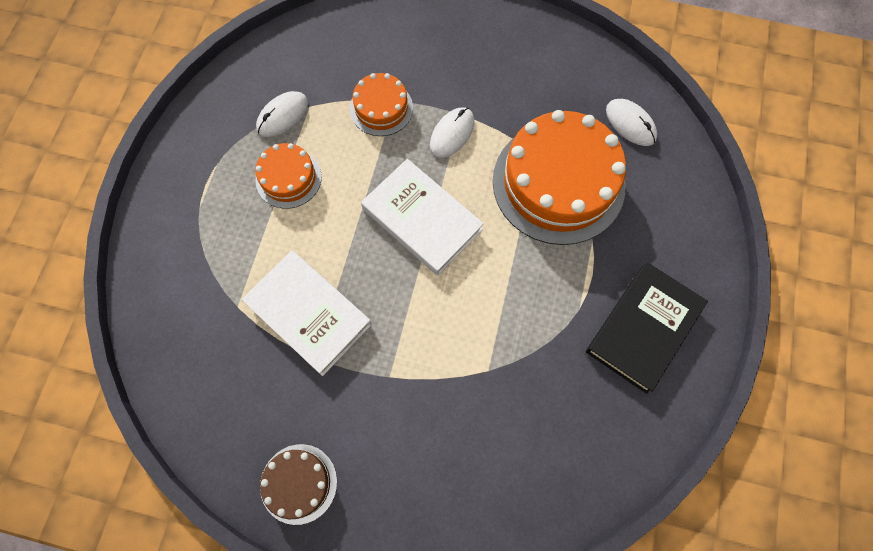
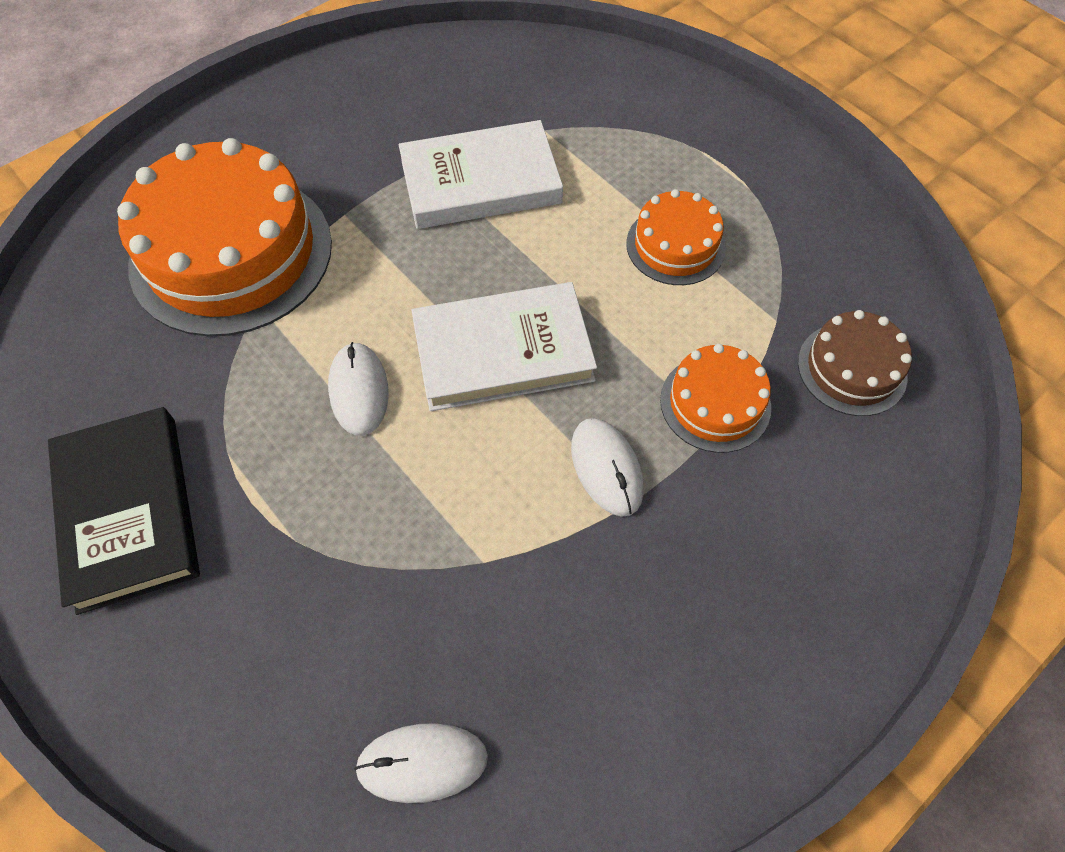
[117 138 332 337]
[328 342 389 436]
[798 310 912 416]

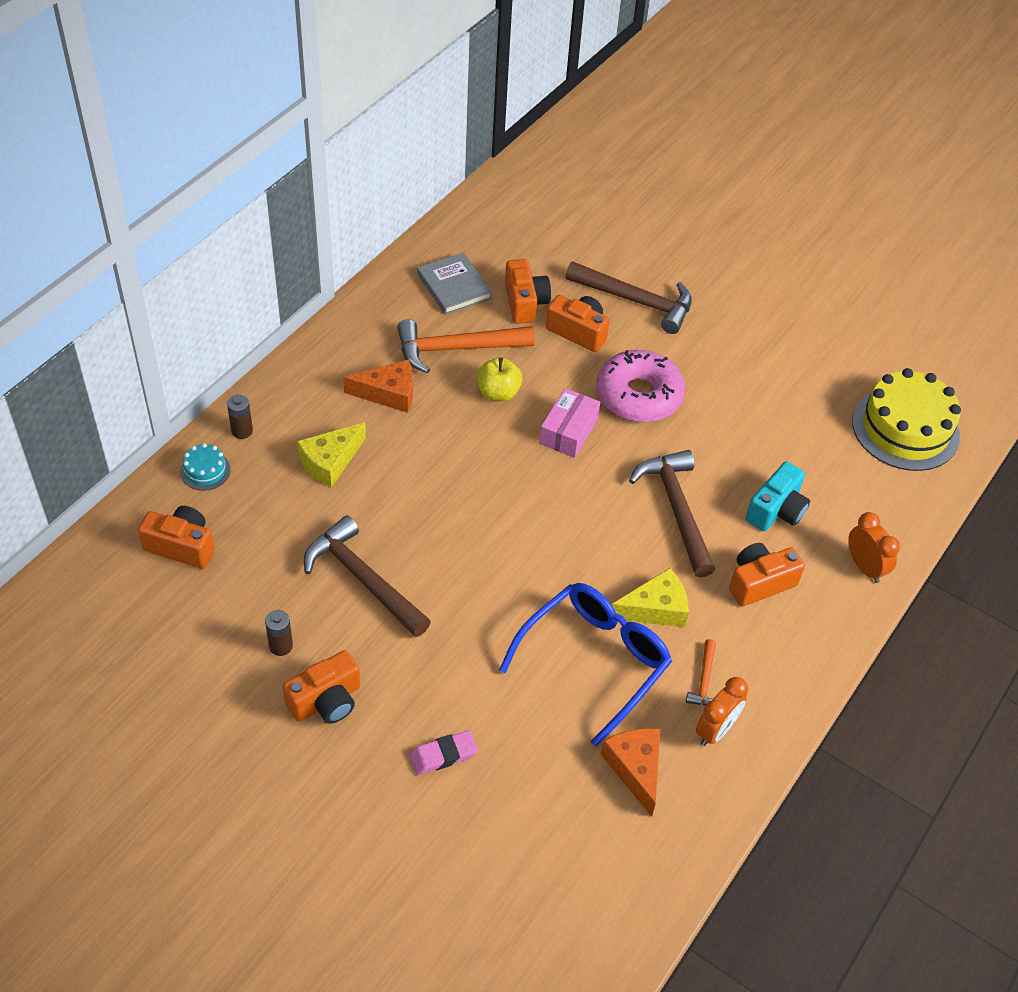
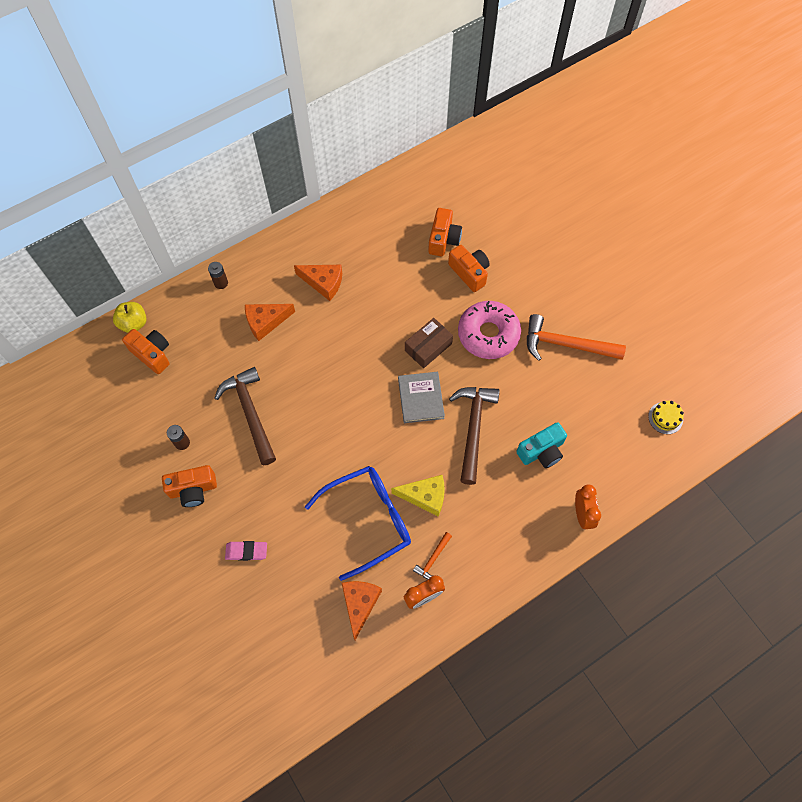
[113 302 147 333]
[245 304 295 341]
[398 372 445 423]
[405 318 453 368]
[527 314 626 361]
[648 401 684 434]
[180 443 231 491] (first image)
[565 262 692 334] (first image)
[729 543 805 606] (first image)

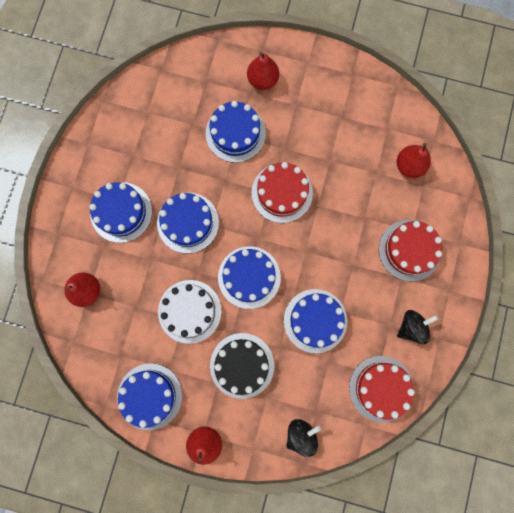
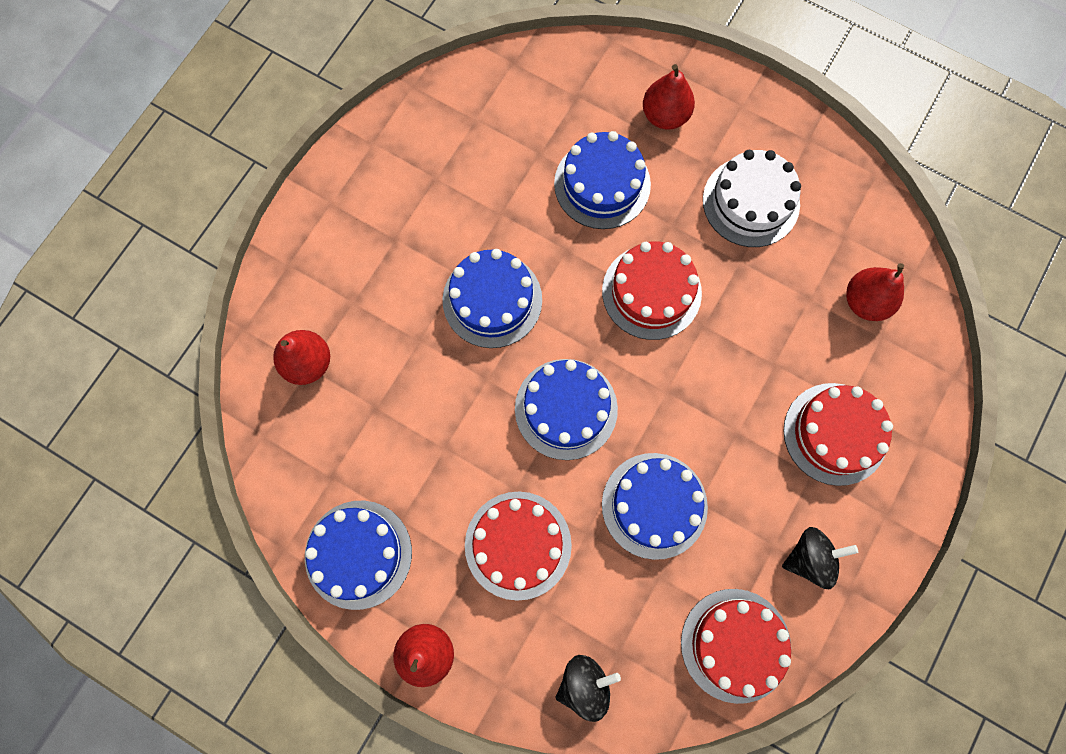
[465 492 572 601]
[703 150 801 247]
[89 182 152 243] (first image)

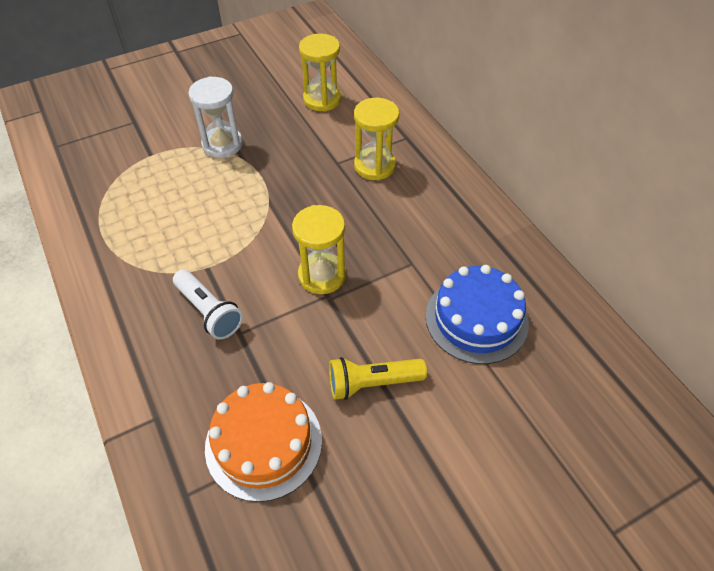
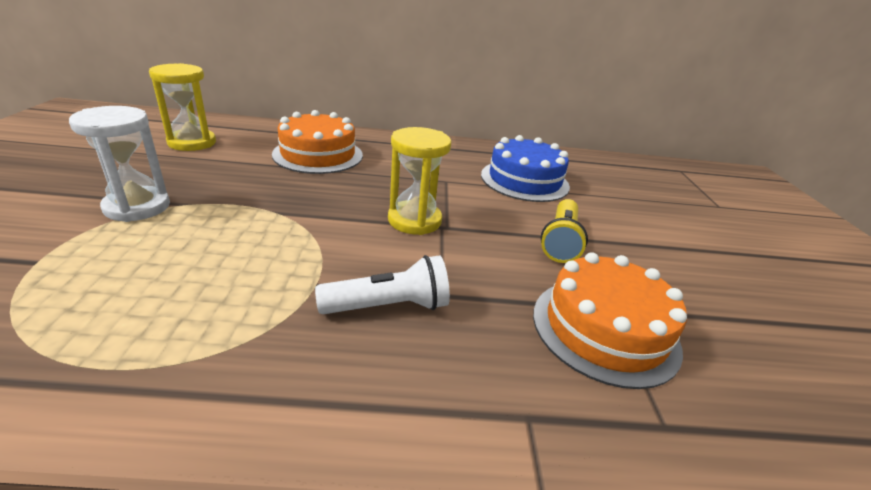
[272 110 363 174]

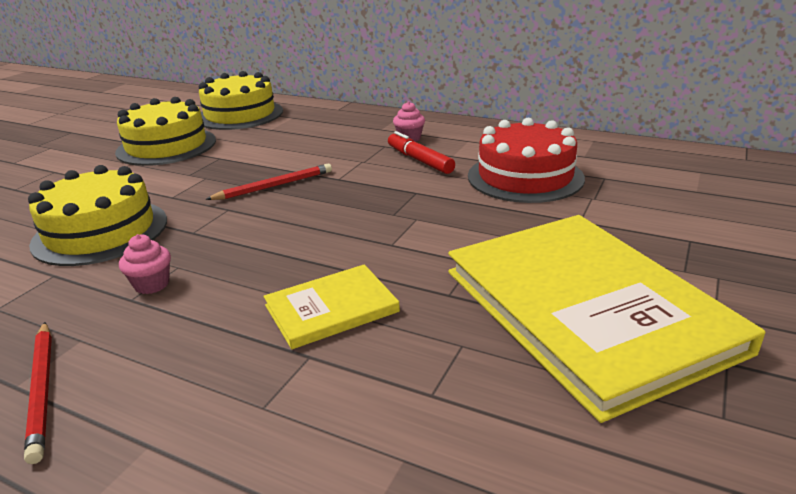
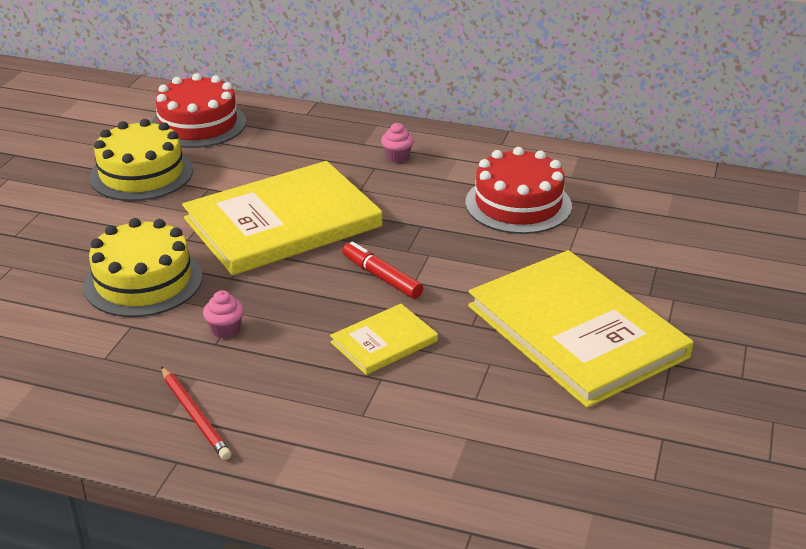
[151 73 246 148]
[182 161 382 276]
[342 241 423 299]

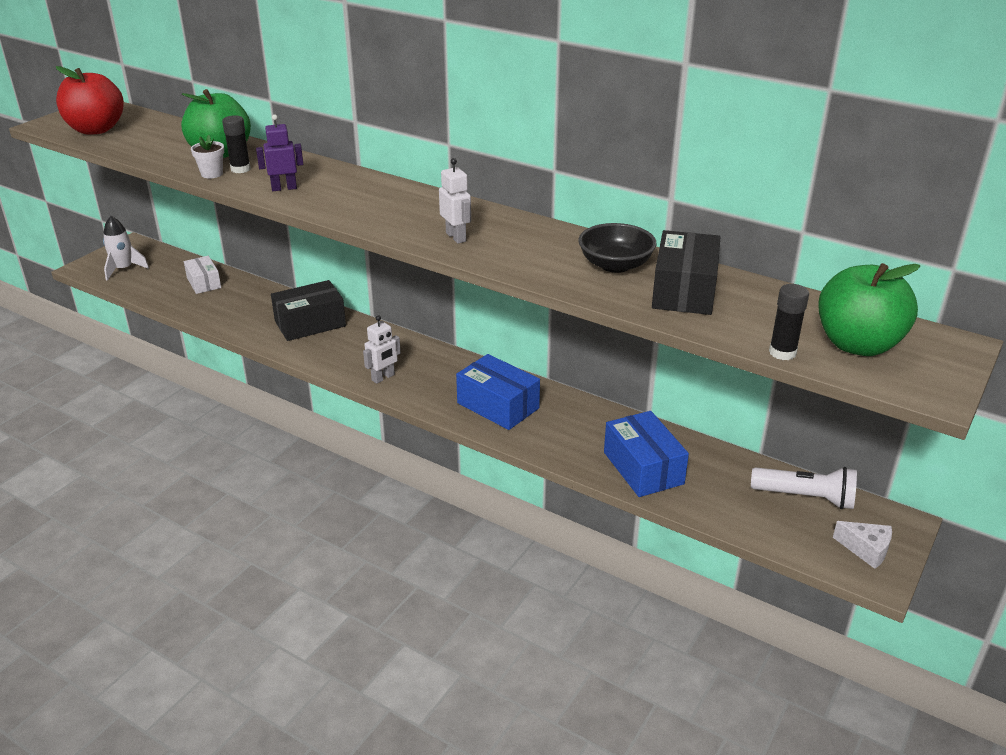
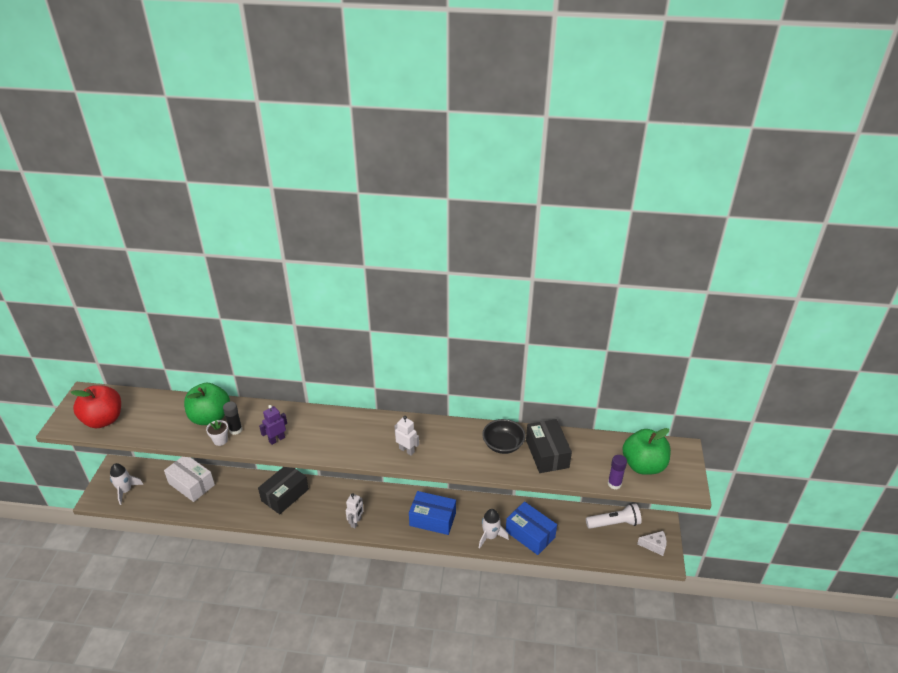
[164 457 215 502]
[479 509 509 549]
[608 455 627 490]

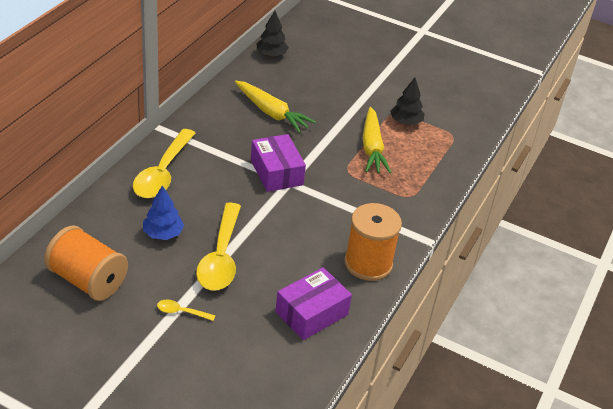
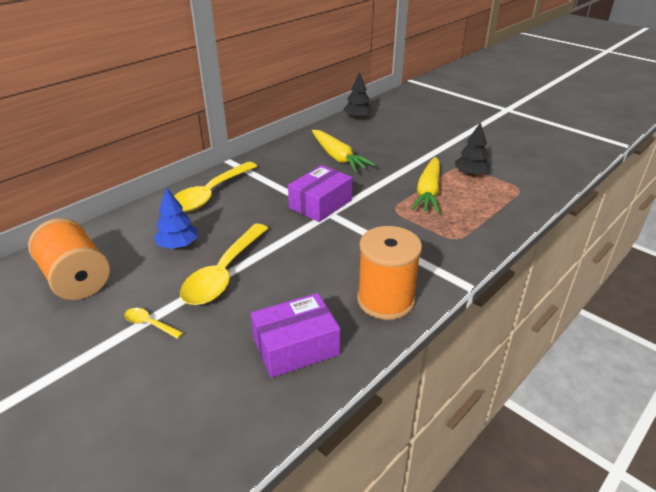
[288 165 353 222]

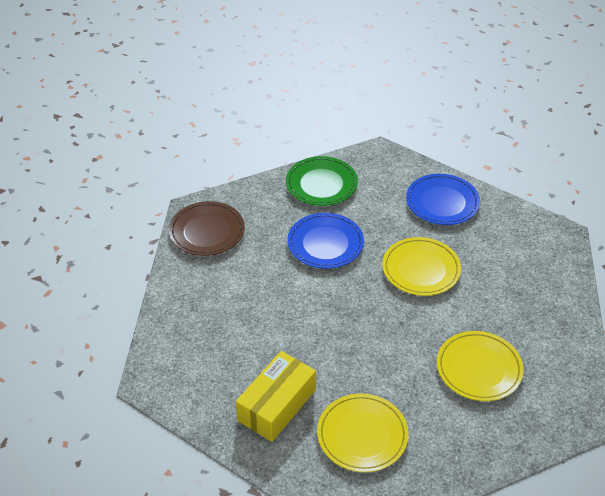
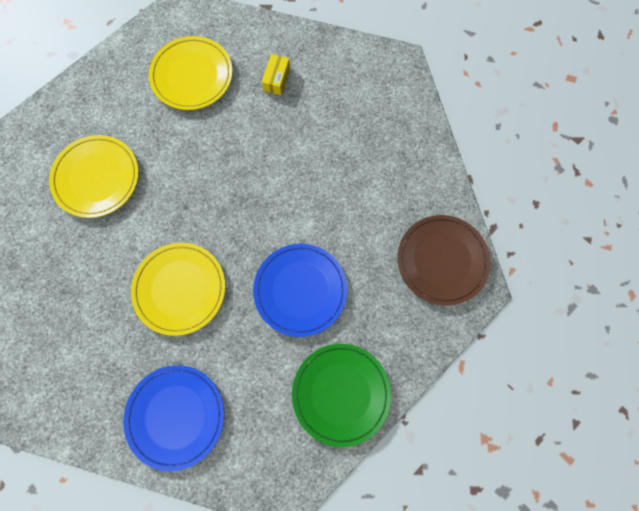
[262 54 290 95]

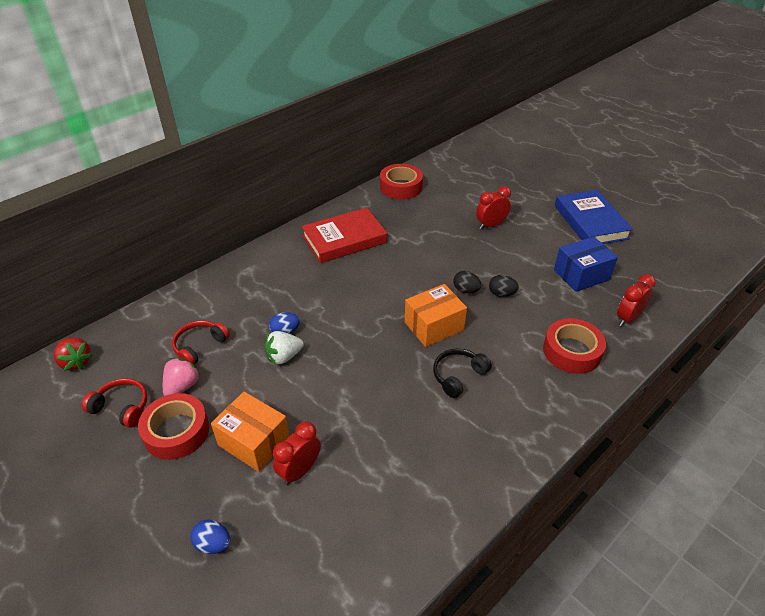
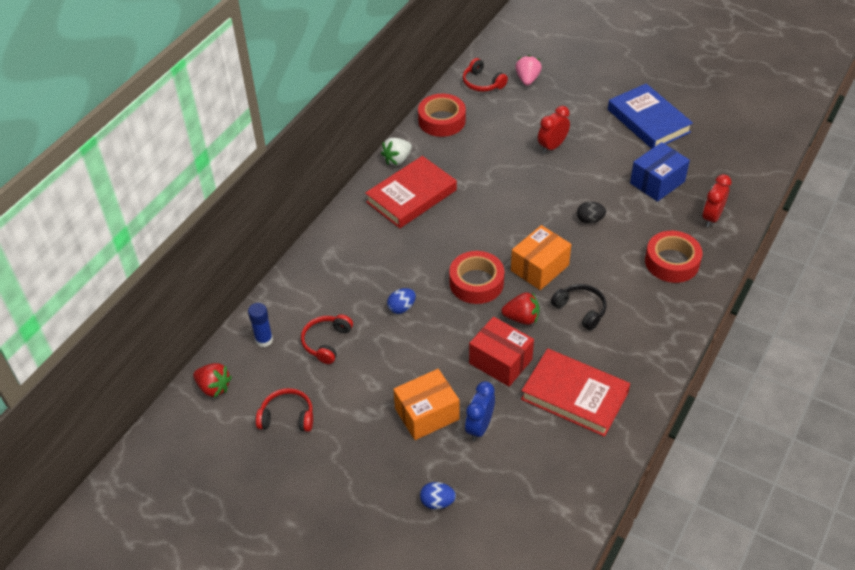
[248 303 273 347]
[381 138 412 165]
[393 369 459 440]
[449 251 504 304]
[463 58 508 92]
[465 381 495 441]
[469 317 534 387]
[501 292 539 325]
[515 55 542 86]
[521 348 630 437]
[551 284 607 330]
[453 271 481 293] (first image)

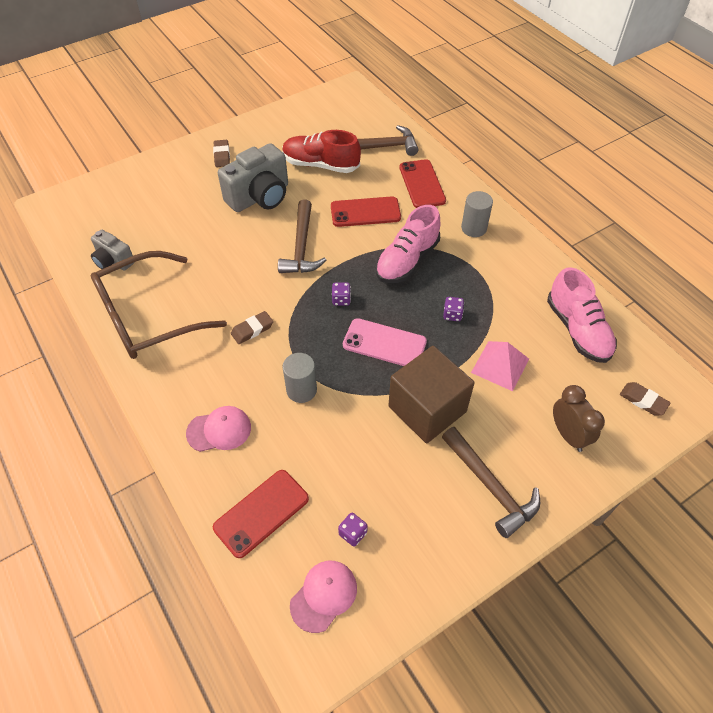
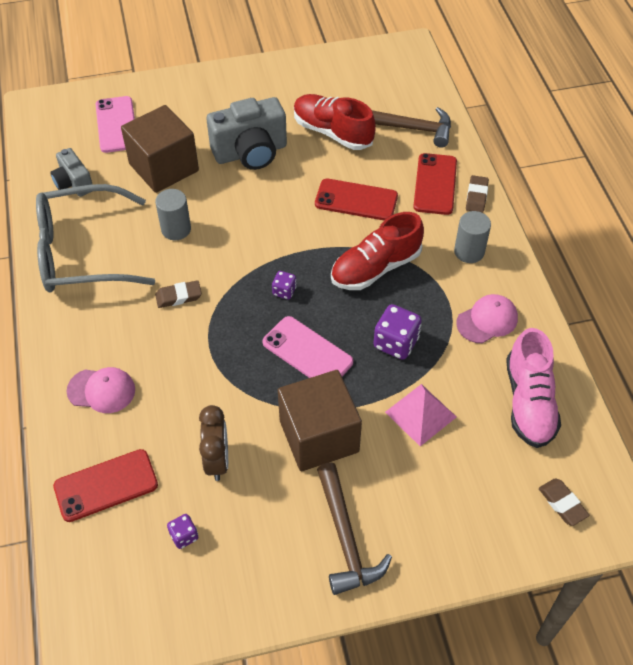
[36 184 155 293]
[96 96 135 153]
[121 105 199 193]
[155 189 191 240]
[199 405 228 481]
[331 212 424 290]
[373 304 422 360]
[456 294 518 343]
[466 175 489 213]
[278 200 326 273] (first image)

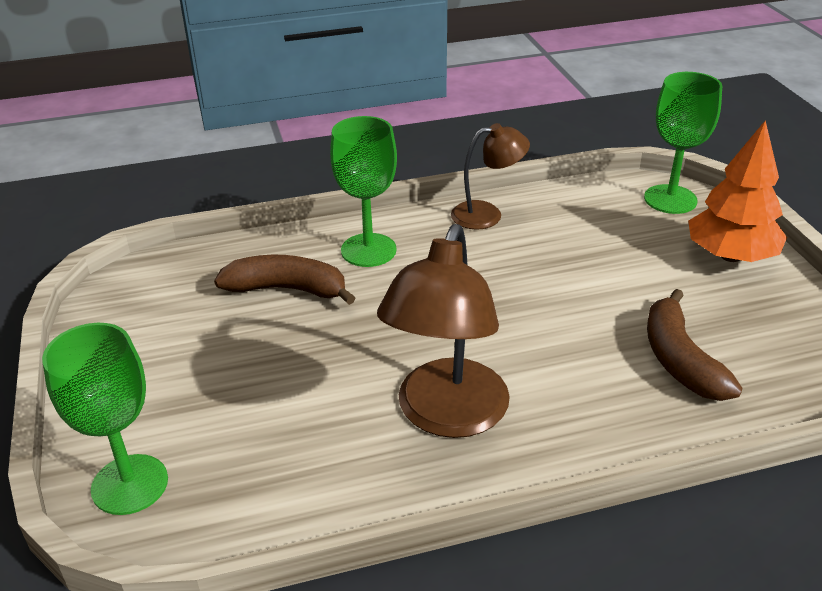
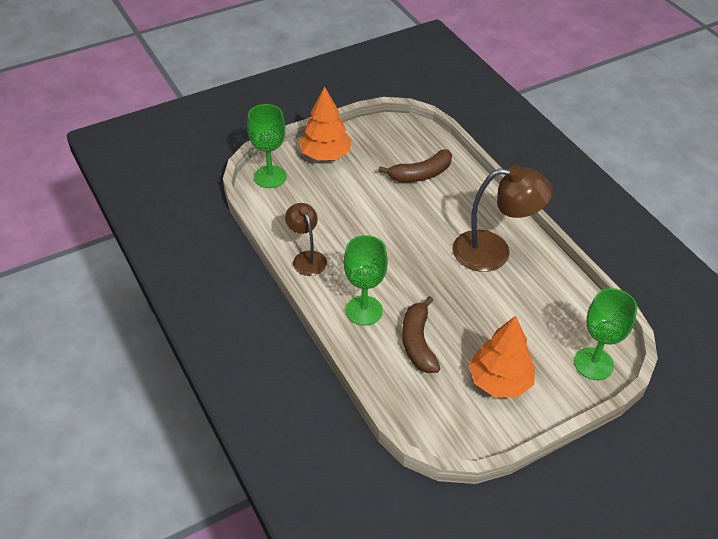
[469 316 535 397]

